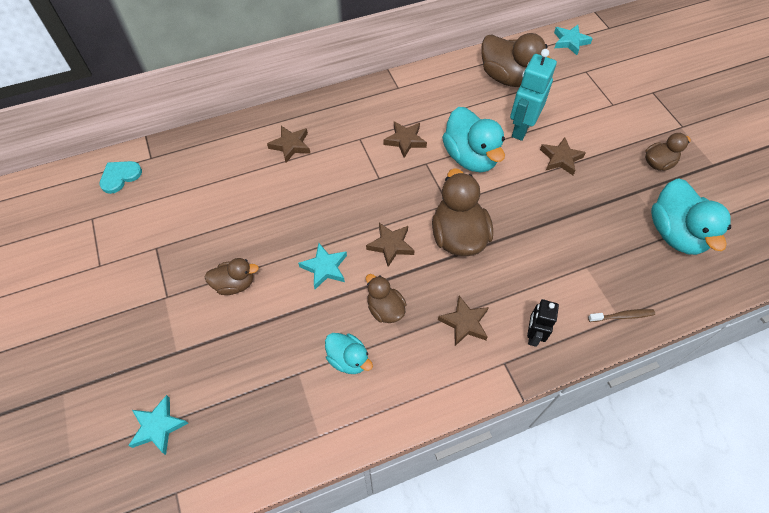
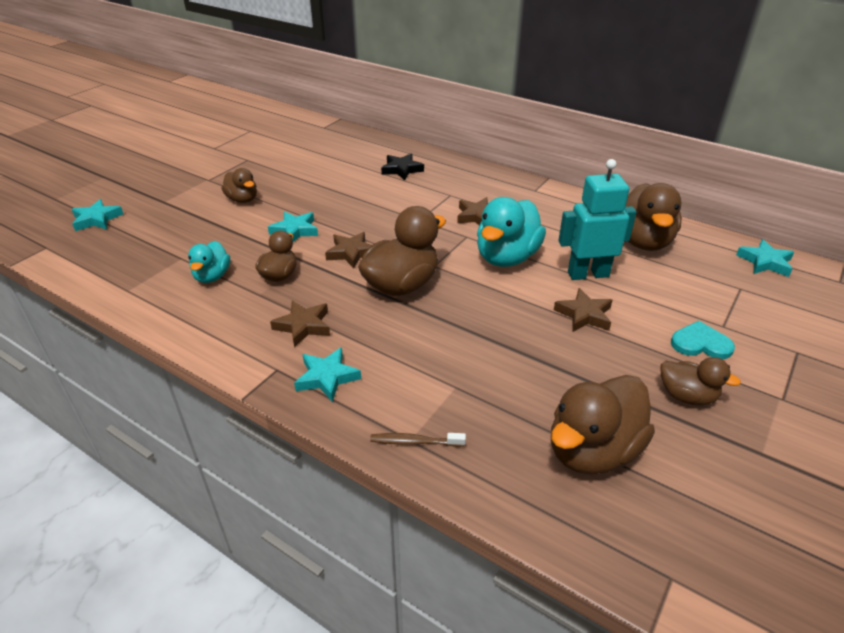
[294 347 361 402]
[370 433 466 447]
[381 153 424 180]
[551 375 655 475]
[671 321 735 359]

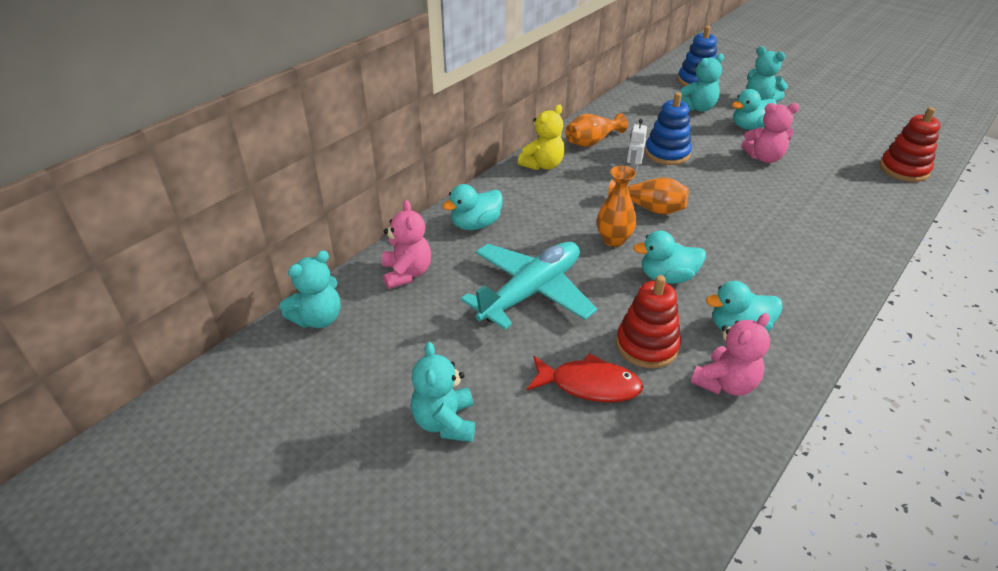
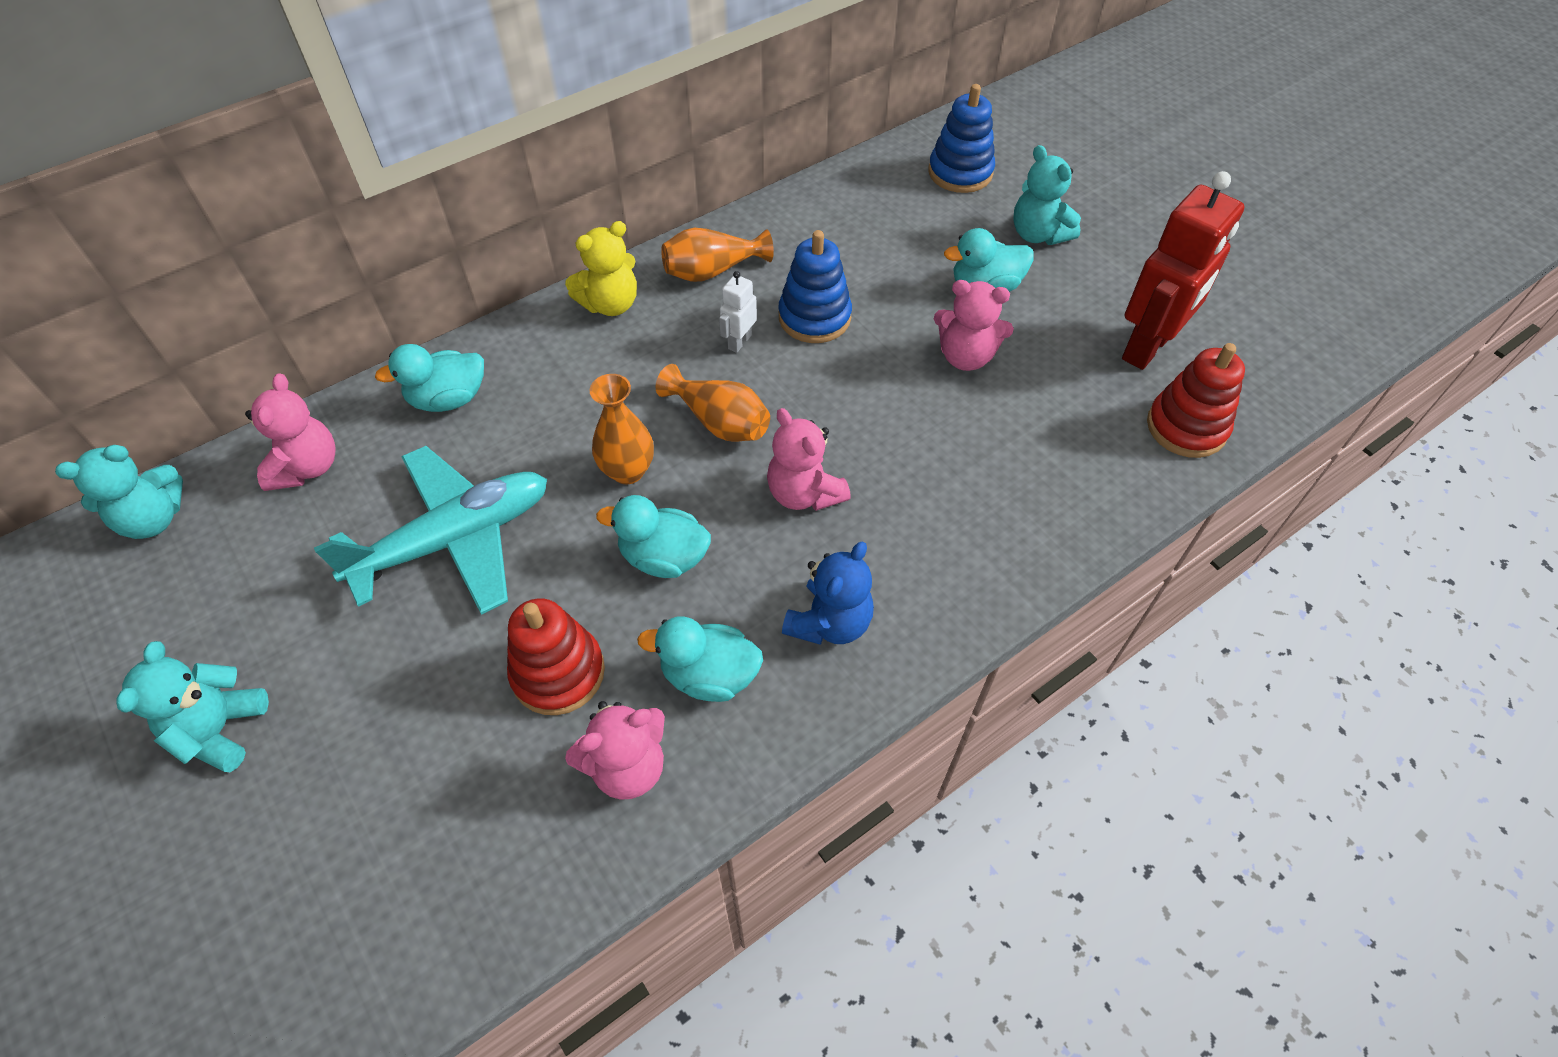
[767 408 851 511]
[782 541 874 645]
[1122 171 1245 370]
[527 353 643 403] (first image)
[681 54 724 112] (first image)

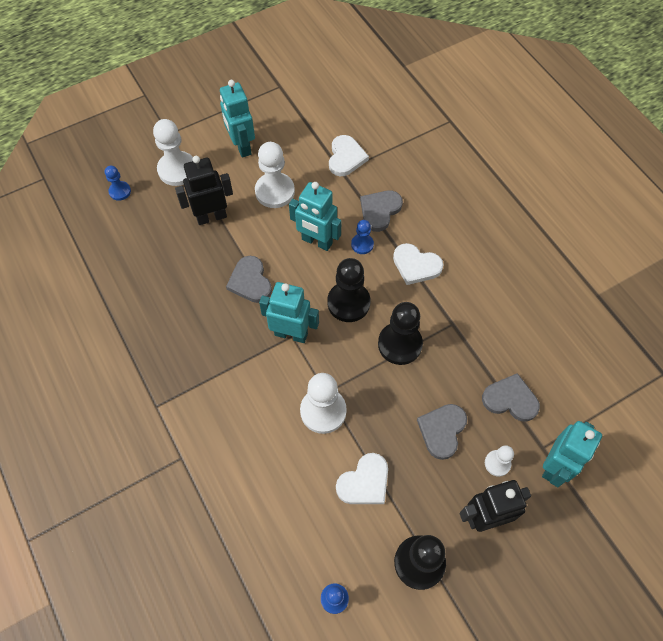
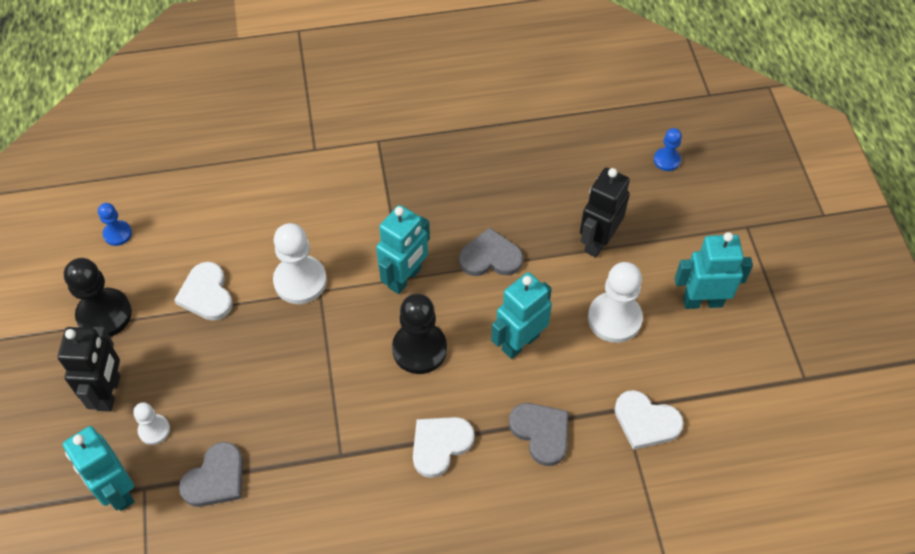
[580 168 630 257]
[153 119 193 186] (first image)
[351 220 374 254] (first image)
[378 302 423 365] (first image)
[417 404 467 460] (first image)

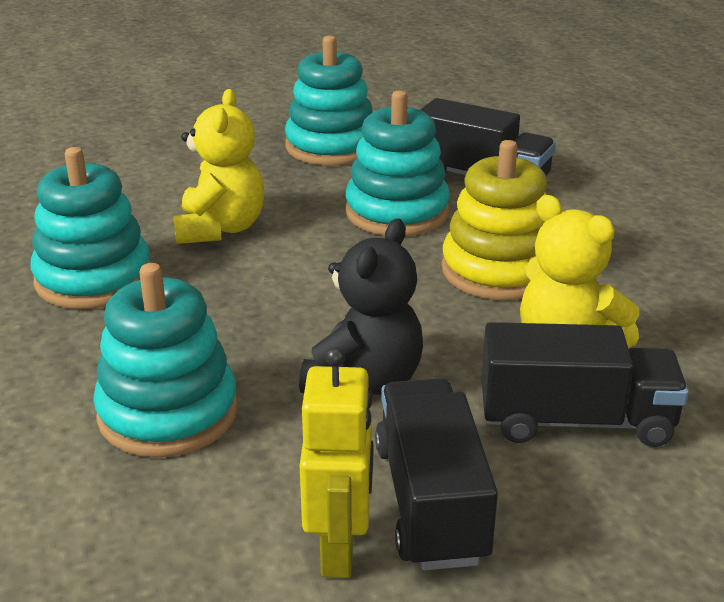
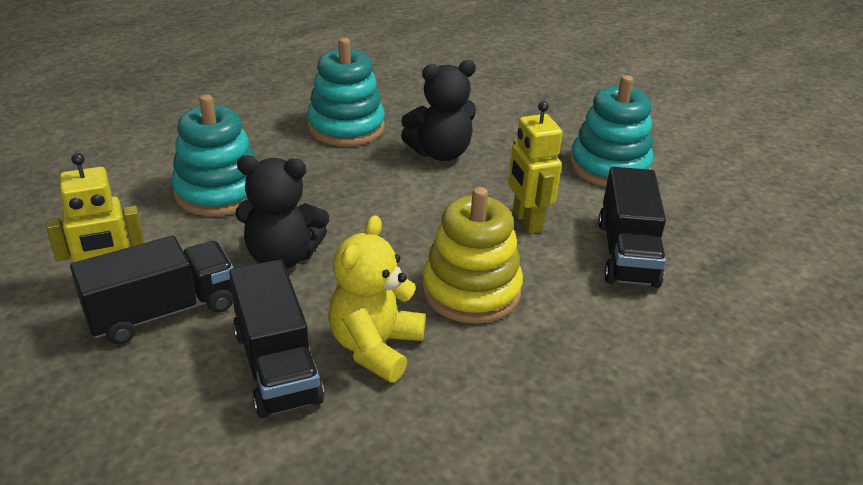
[401 60 476 161]
[508 101 563 234]

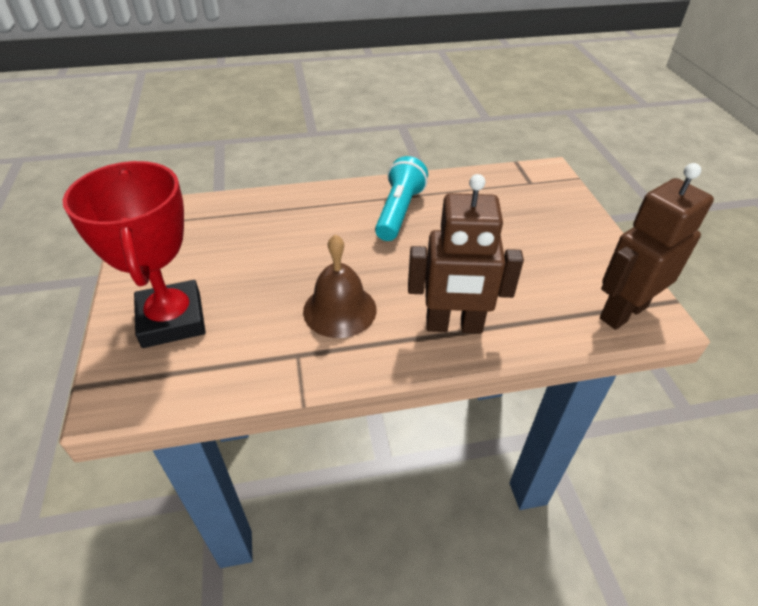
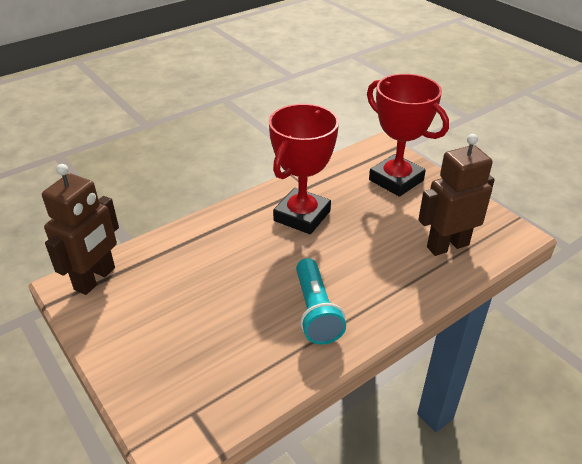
[269 104 339 234]
[418 134 495 256]

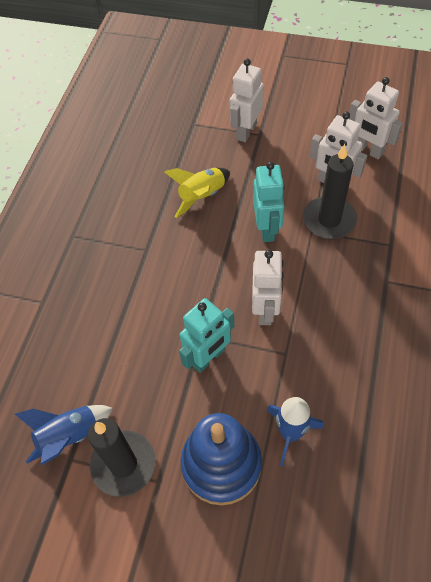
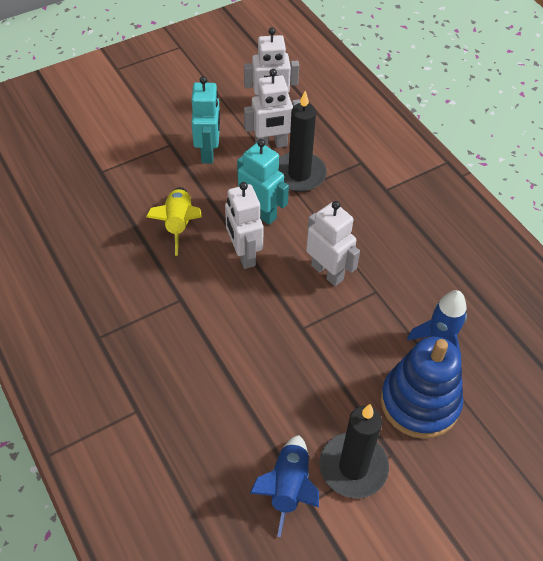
[191 76 220 164]
[225 182 264 269]

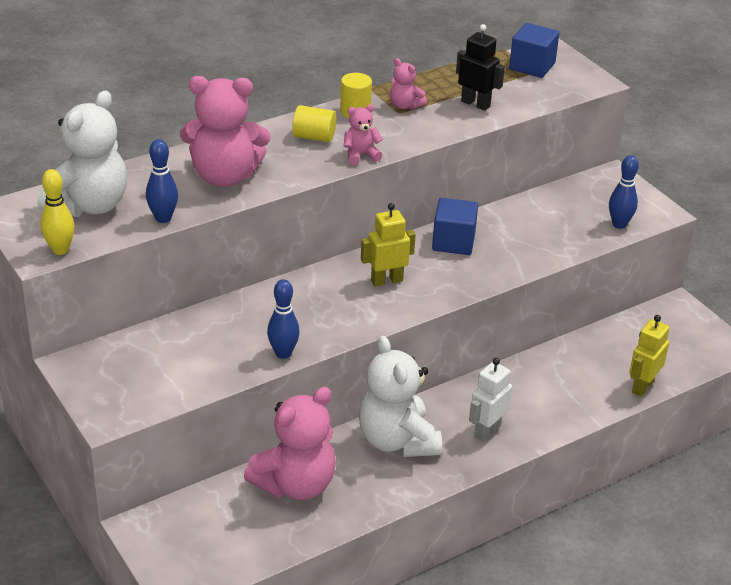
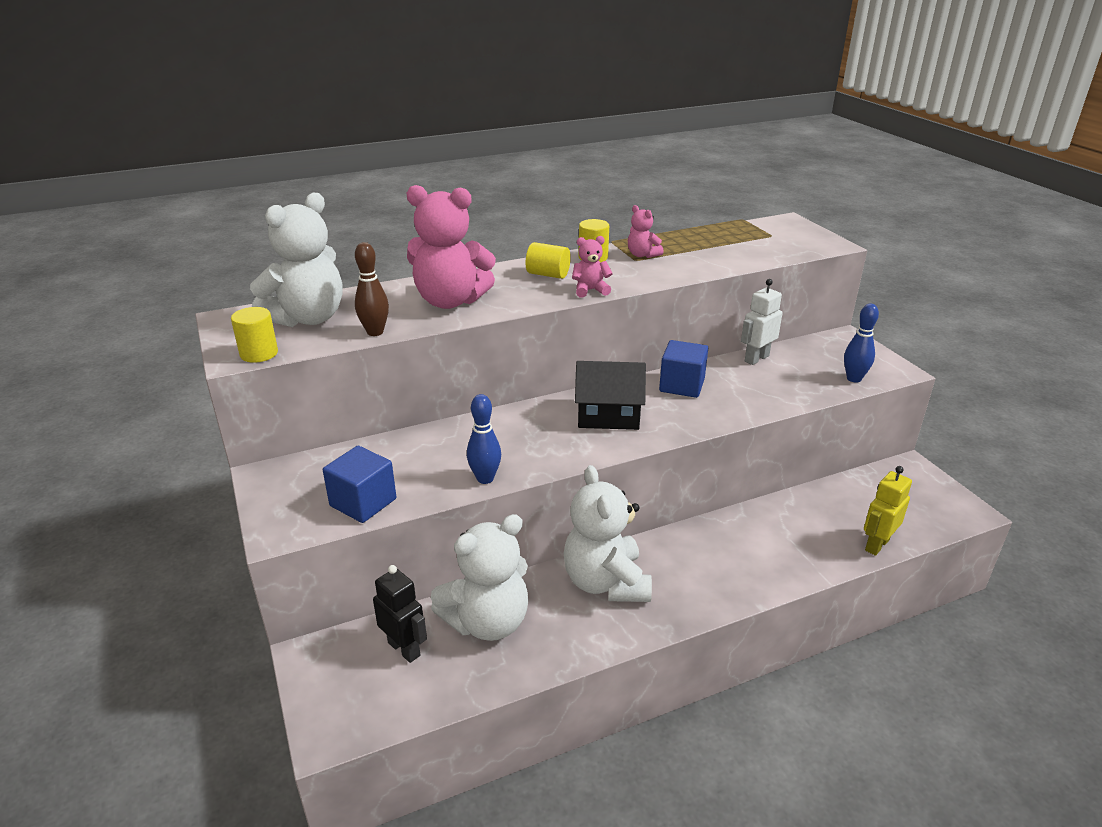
[231 307 278 363]
[323 446 396 523]
[355 242 389 336]
[373 565 427 663]
[431 514 528 641]
[575 361 646 430]
[741 279 783 365]

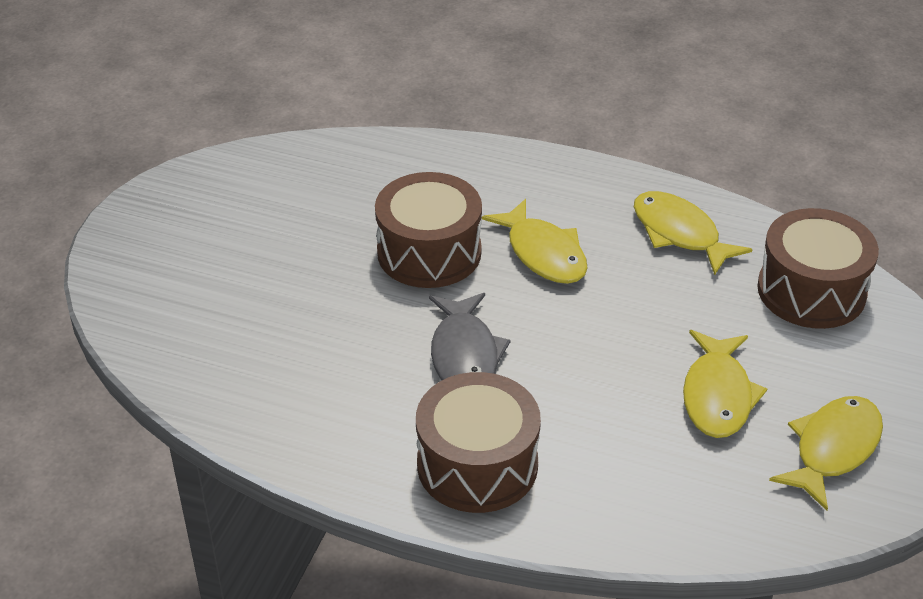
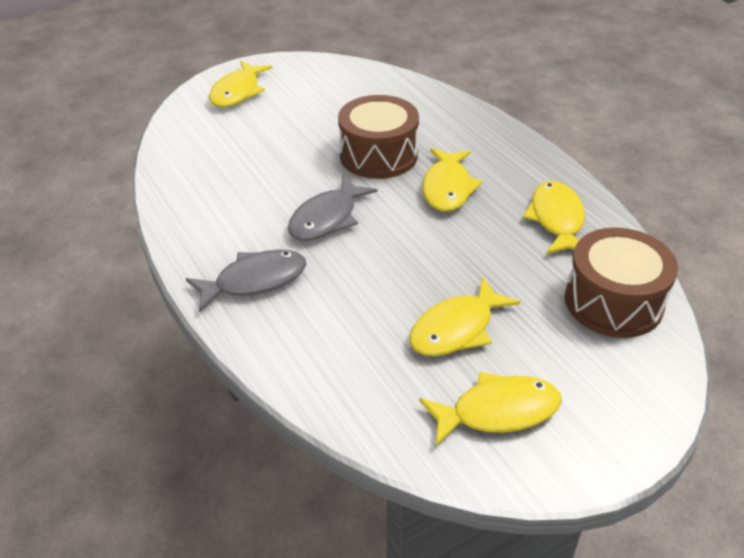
[186 250 306 312]
[209 61 272 107]

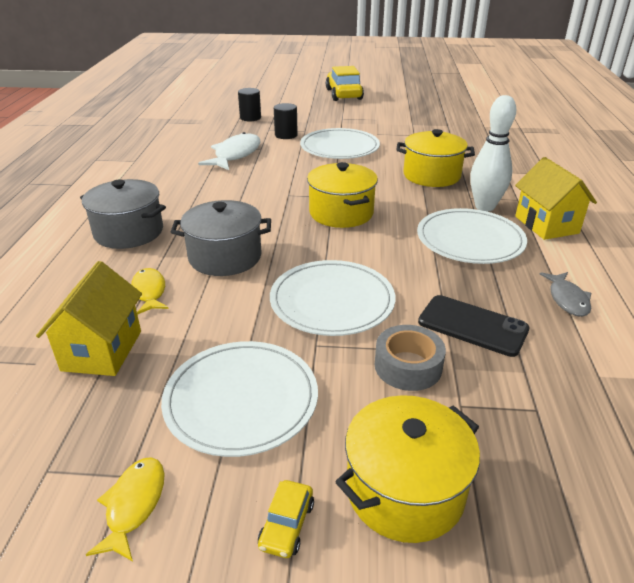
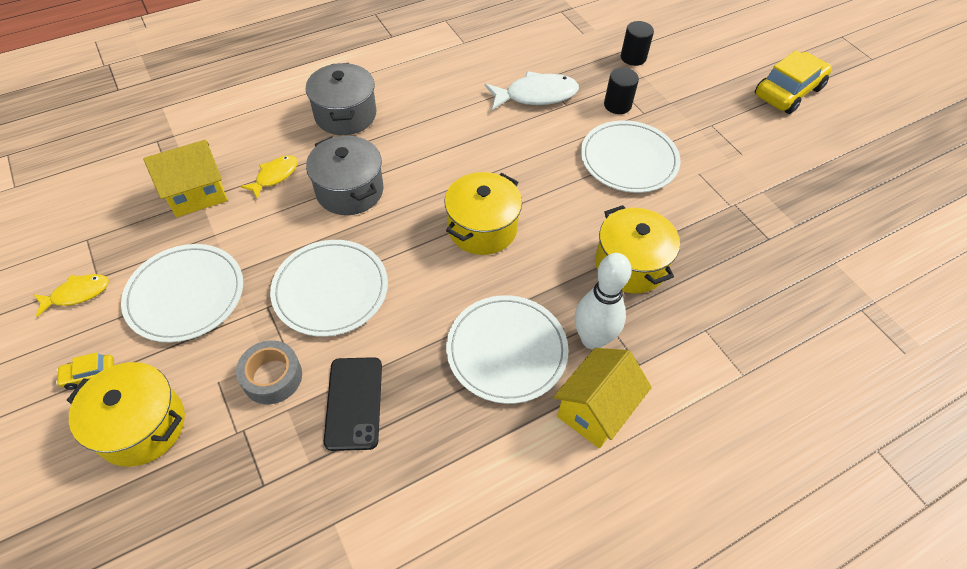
[540 272 591 317] (first image)

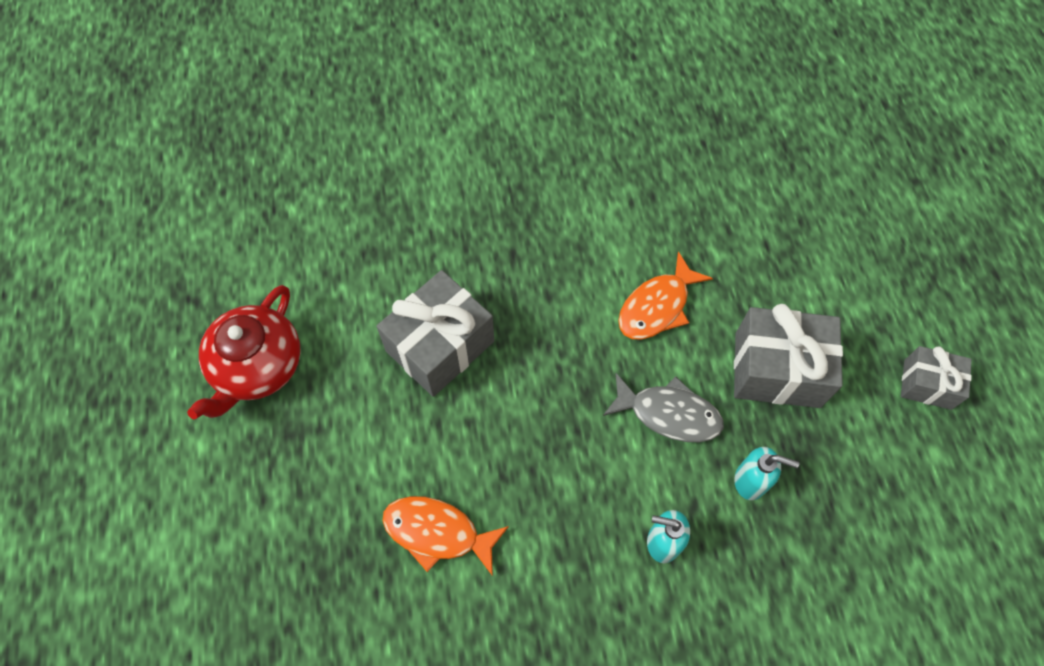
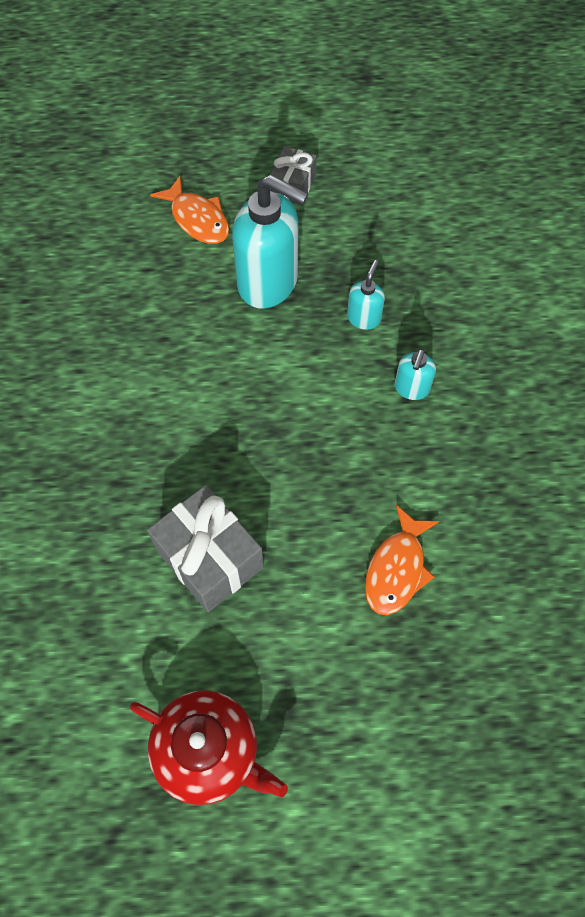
[150 176 229 244]
[232 174 308 309]
[603 373 724 442] (first image)

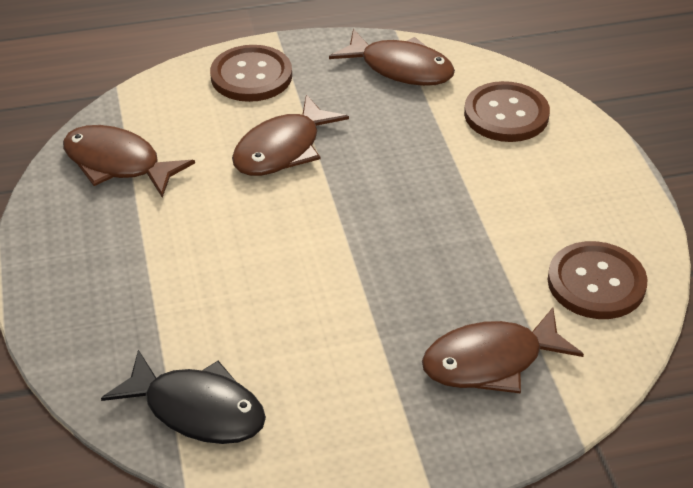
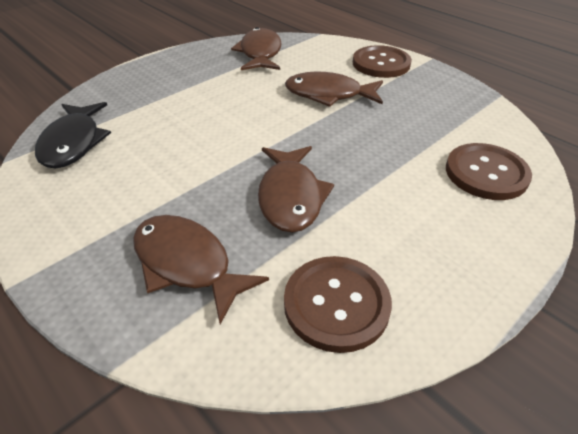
[258 146 334 233]

